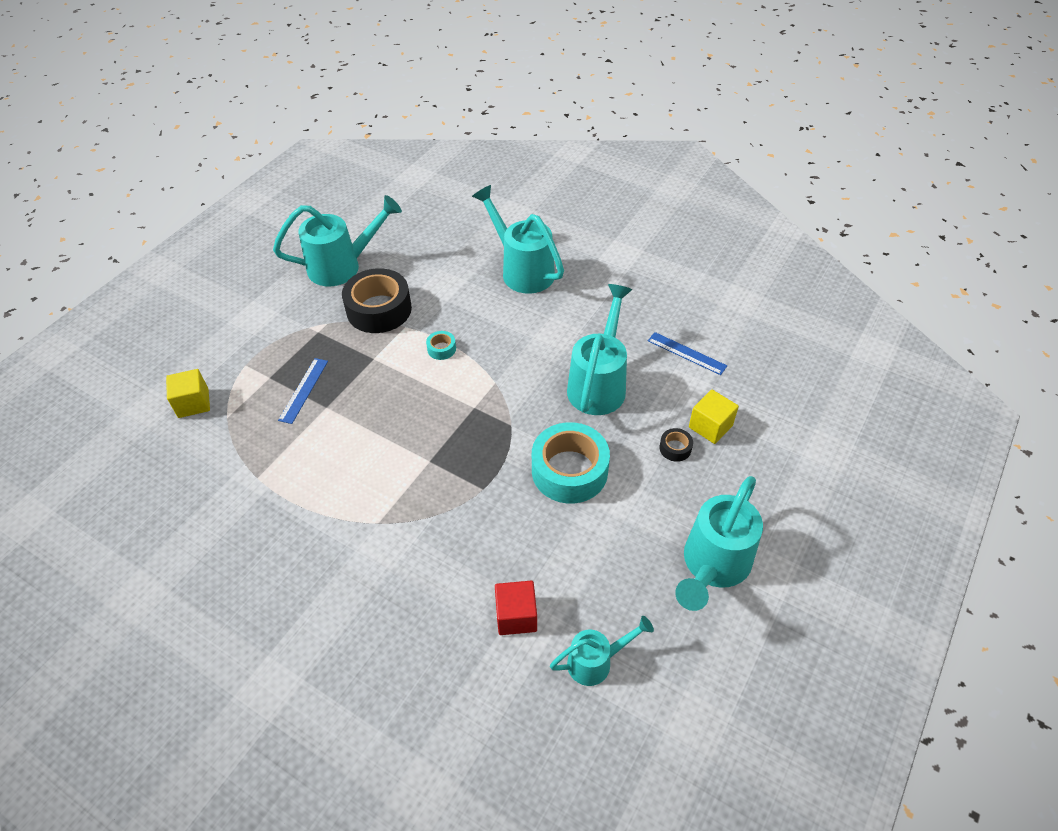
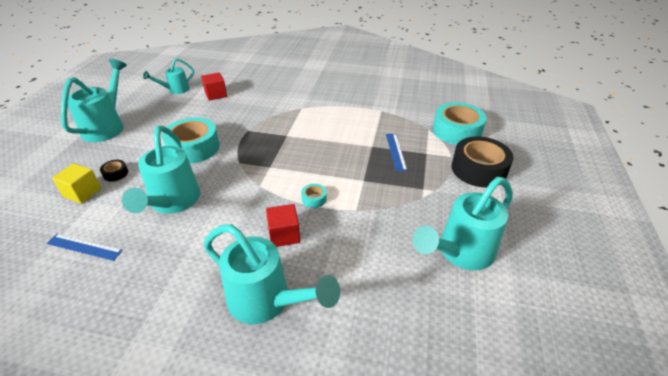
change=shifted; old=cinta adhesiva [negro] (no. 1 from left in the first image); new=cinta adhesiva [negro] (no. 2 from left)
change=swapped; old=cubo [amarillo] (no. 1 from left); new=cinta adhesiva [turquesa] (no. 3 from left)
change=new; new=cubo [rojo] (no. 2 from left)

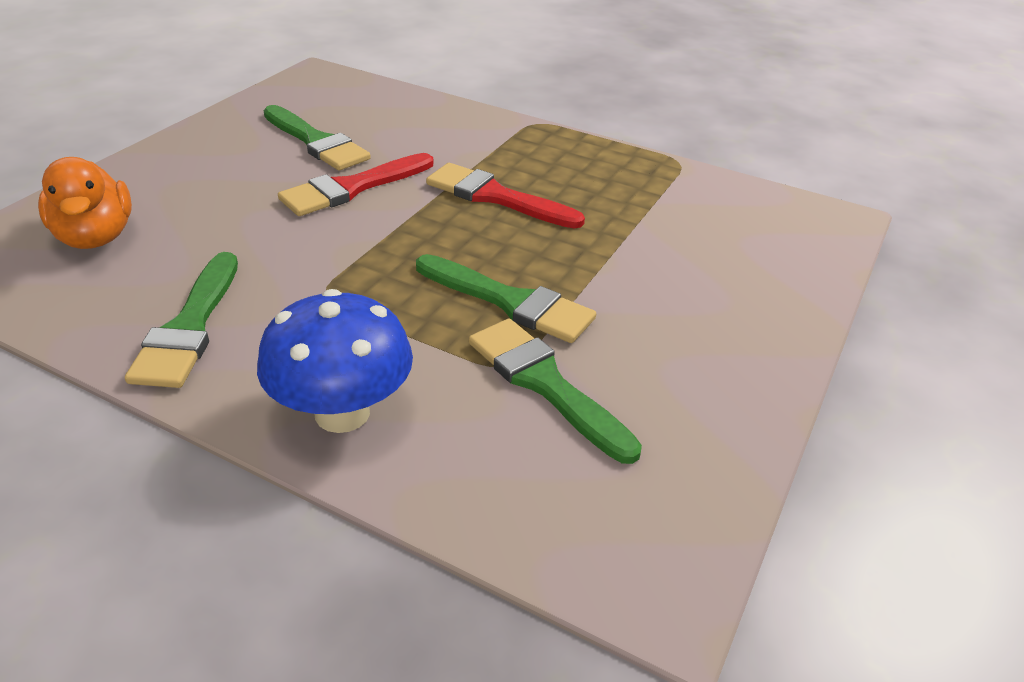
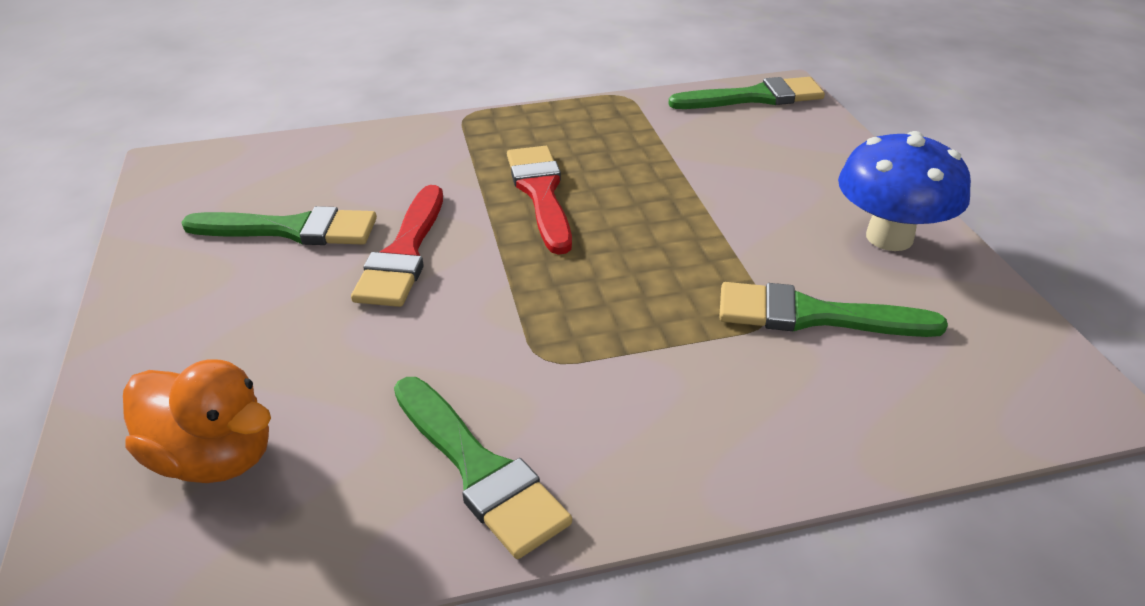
change=rotated; old=pincel [rojo] (no. 2 from left); degrees=90
change=shifted; old=pincel [verde] (no. 3 from left)
change=shifted; old=seta [azul]

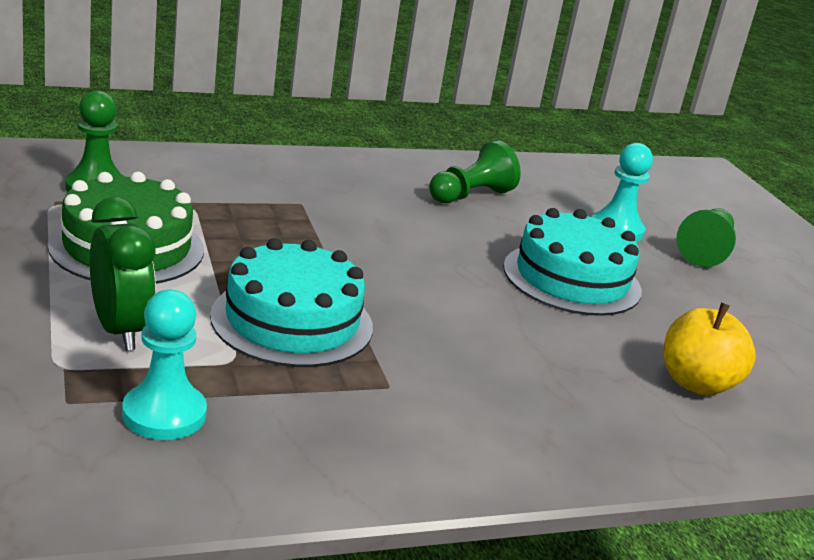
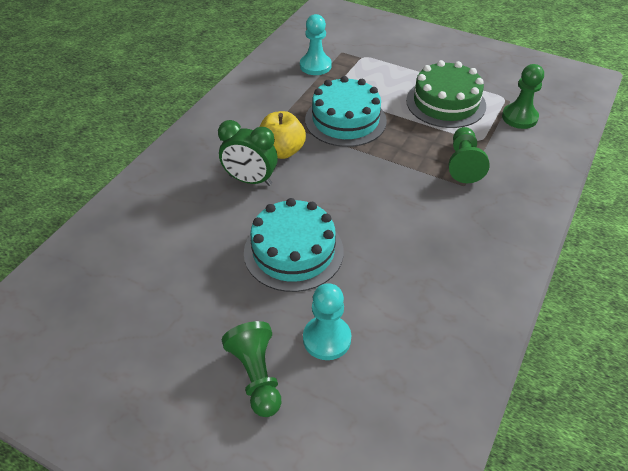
change=shifted; old=peón [verde] (no. 2 from left)
change=shifted; old=despertador [verde]
change=shifted; old=manzana [amarillo]

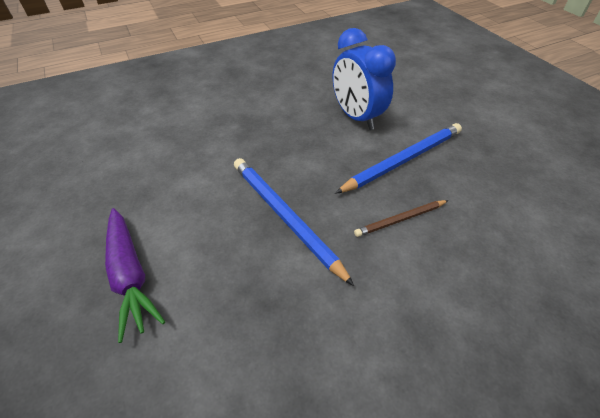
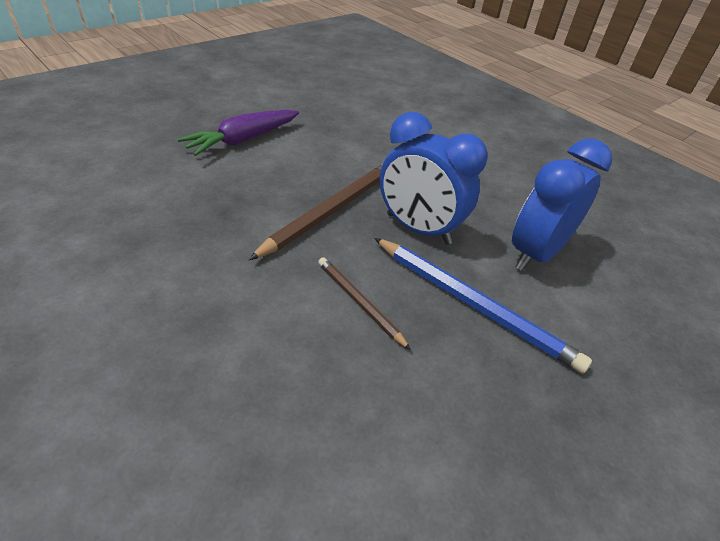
change=repainted; old=lápiz [azul] (no. 1 from left); new=lápiz [marrón] (no. 1 from left)
change=new; new=despertador [azul] (no. 1 from left)

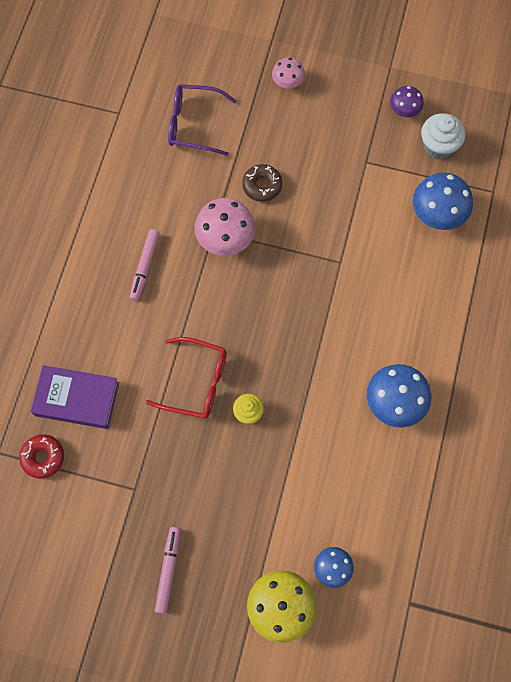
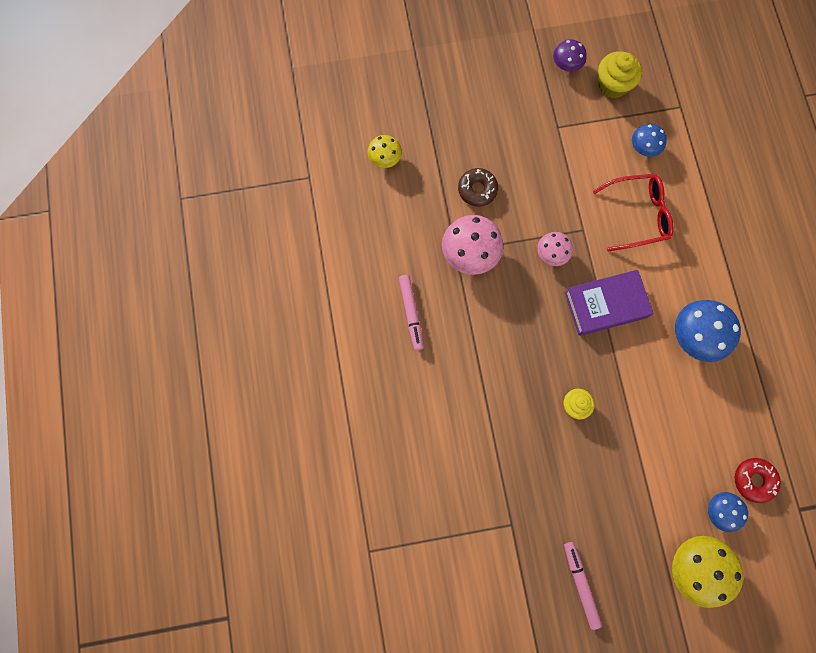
change=shifted; old=seta [rosa] (no. 2 from left)
change=swapped; old=gafas [morado]; new=seta [amarillo] (no. 1 from left)
change=repainted; old=magdalena [blanco]; new=magdalena [amarillo] (no. 2 from left)
change=scaled; old=seta [azul] (no. 3 from left in the first image); factor=0.59
change=shifted; old=gafas [rojo]
change=shifted; old=libro [morado]
change=shifted; old=rosquilla [rojo]

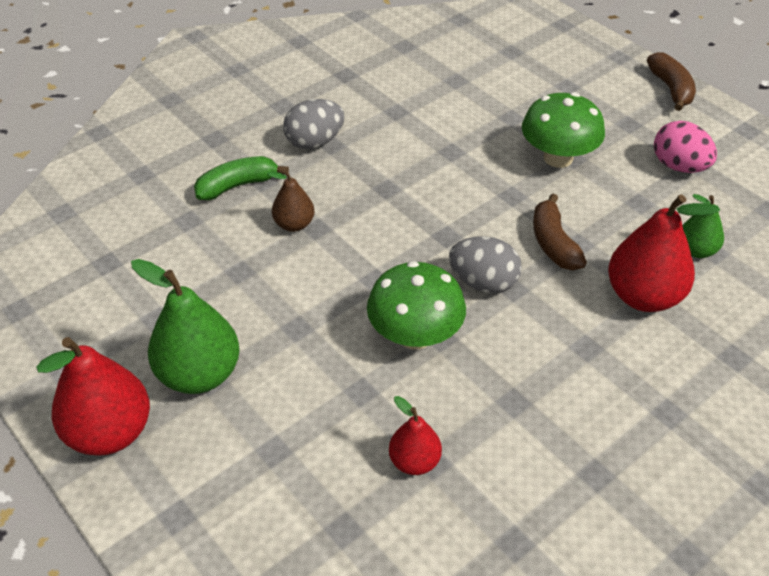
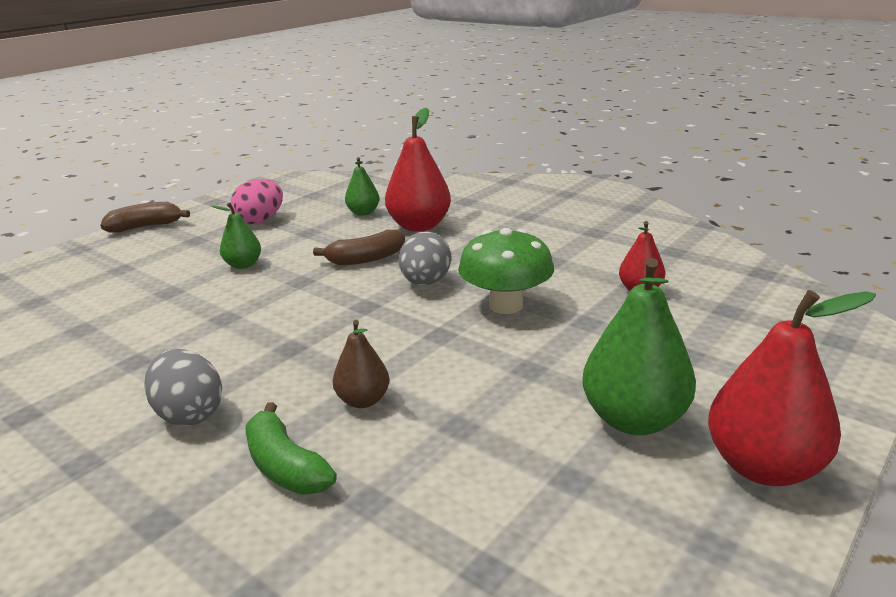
change=swapped; old=seta [verde] (no. 2 from left); new=pera [verde] (no. 1 from left)

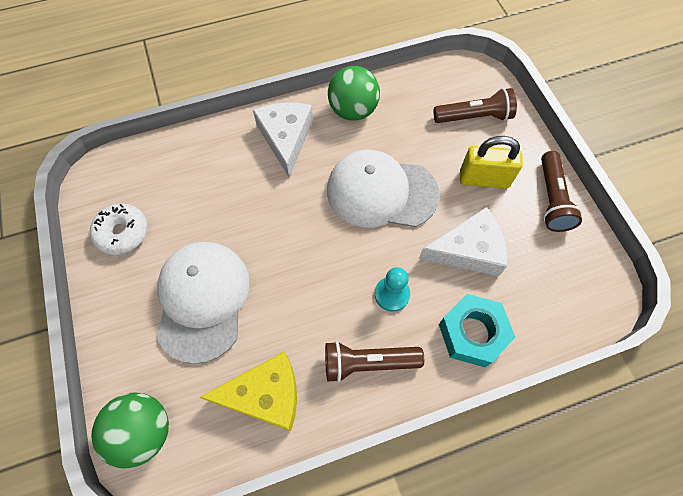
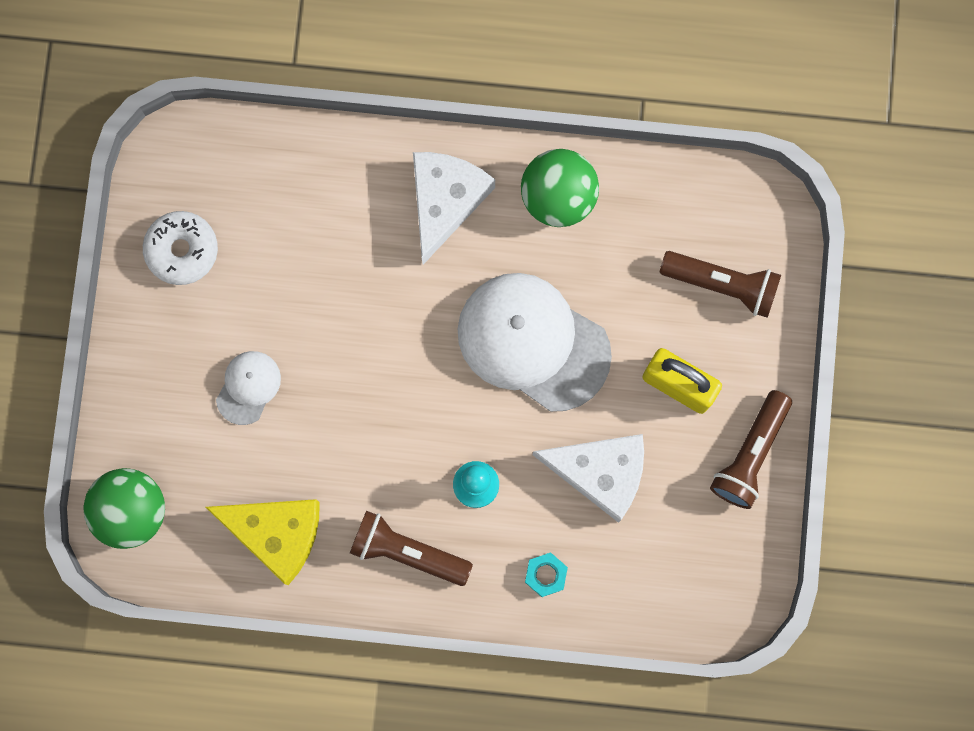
change=scaled; old=gorra [blanco] (no. 1 from left); factor=0.48
change=scaled; old=tuerca [turquesa]; factor=0.5

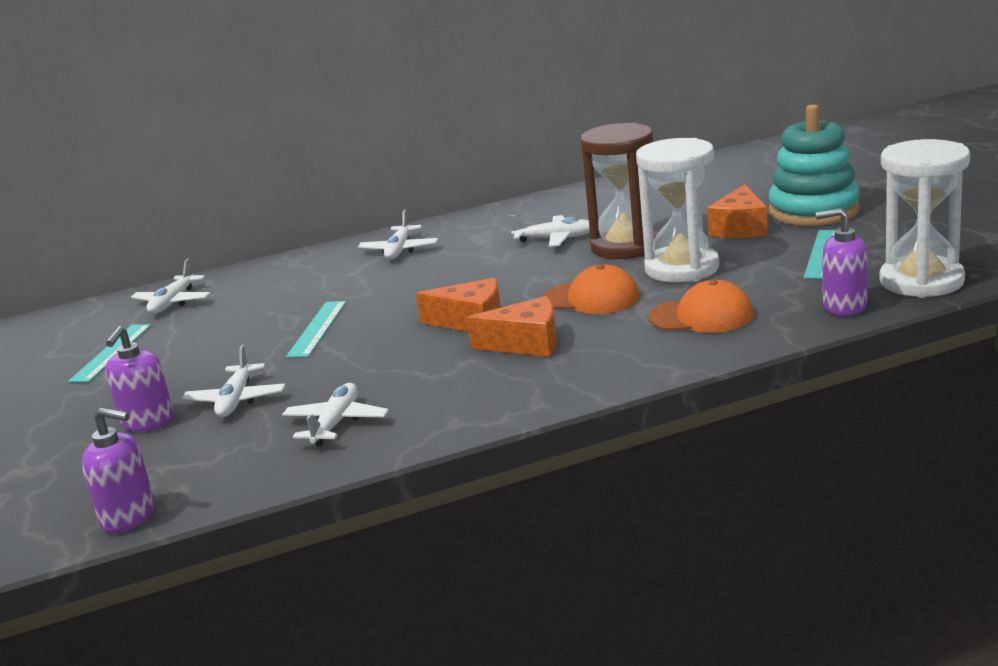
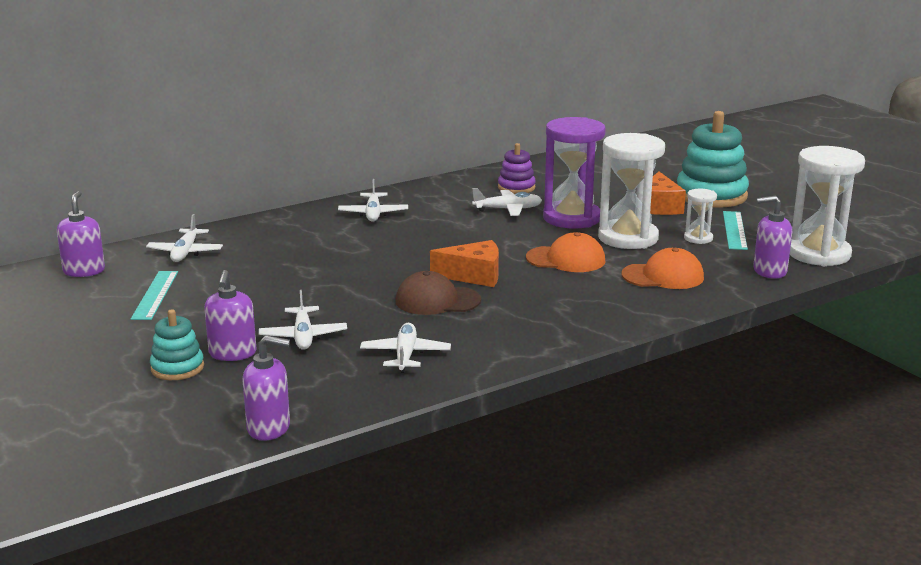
change=repainted; old=reloj de arena [marrón]; new=reloj de arena [morado]
change=gone; old=queso [naranja] (no. 2 from left)
change=gone; old=regla [turquesa] (no. 2 from left)
change=new; new=juguete apilable [morado]
change=new; new=reloj de arena [blanco] (no. 2 from left)
change=new; new=dispensador de jabón [morado] (no. 1 from left)
change=new; new=gorra [marrón]
change=new; new=juguete apilable [turquesa] (no. 1 from left)

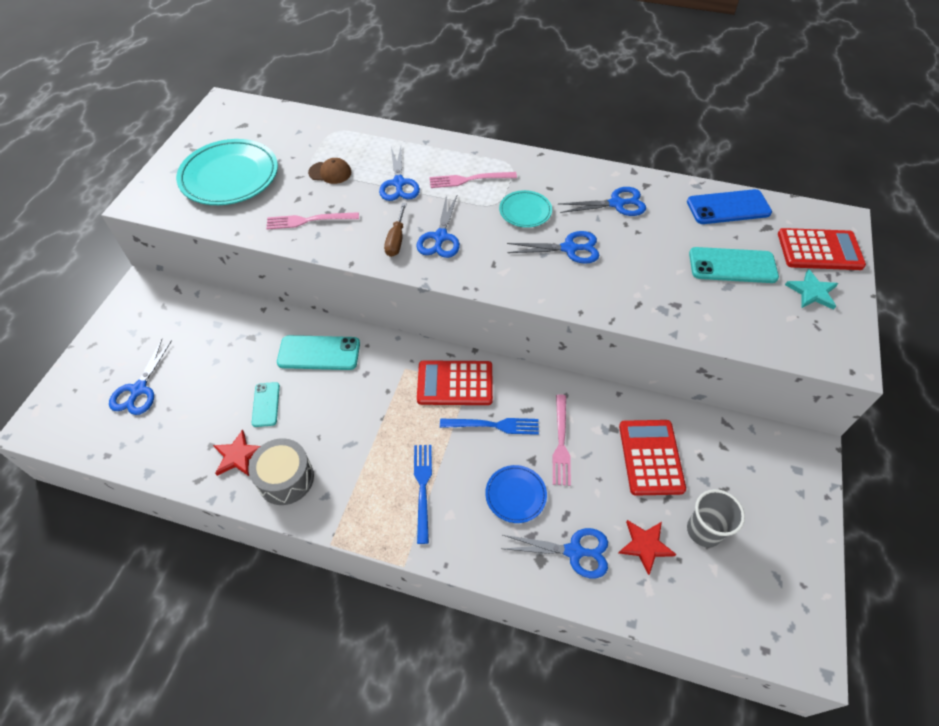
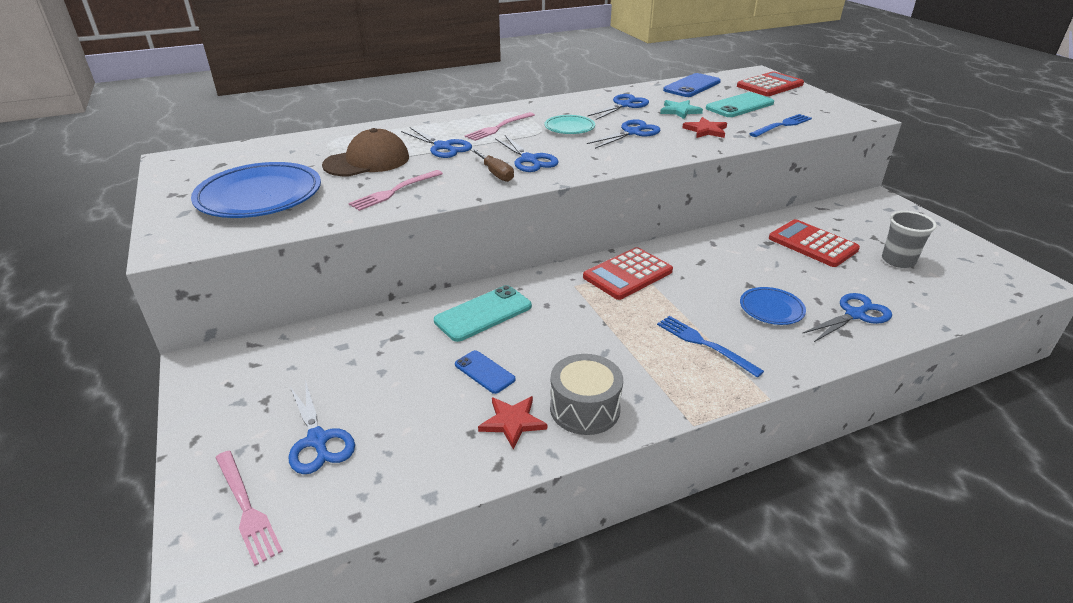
change=repainted; old=plato [turquesa] (no. 1 from left); new=plato [azul] (no. 1 from left)
change=scaled; old=gorra [marrón]; factor=1.78
change=shifted; old=estrella [turquesa]
change=repainted; old=móvil [turquesa] (no. 1 from left); new=móvil [azul] (no. 1 from left)
change=shifted; old=tenedor [rosa] (no. 3 from left in the first image); new=tenedor [rosa] (no. 1 from left)
change=shifted; old=tenedor [azul] (no. 2 from left)
change=shifted; old=estrella [rojo] (no. 2 from left)

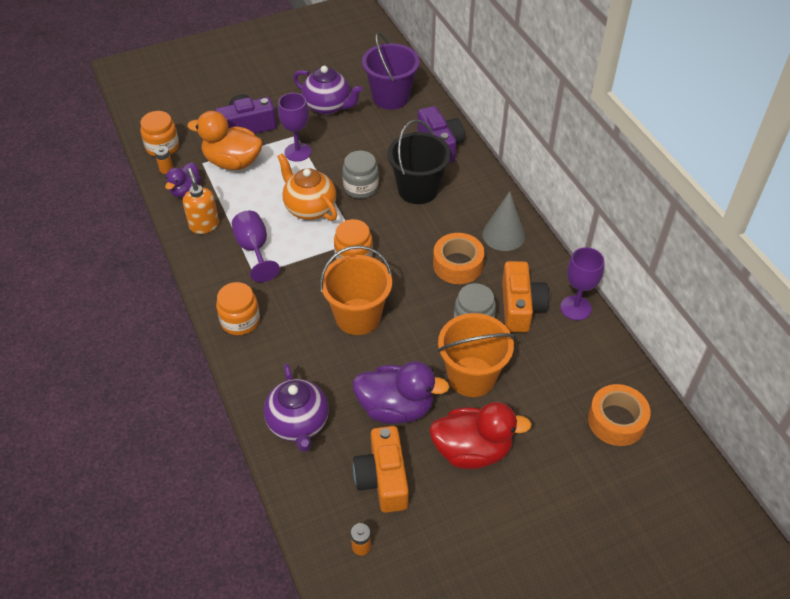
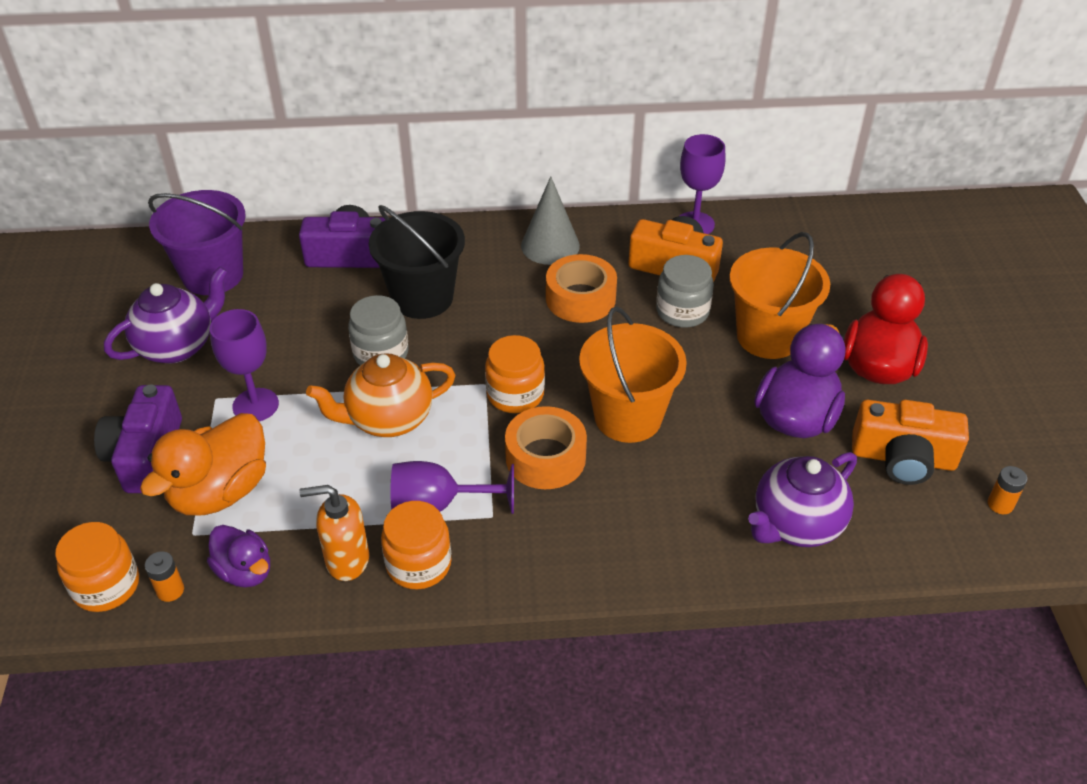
change=shifted; old=tarro [naranja] (no. 2 from left)
change=rotated; old=tetera [morado] (no. 1 from left in the first image); degrees=135
change=shifted; old=cinta adhesiva [naranja] (no. 2 from left in the first image); new=cinta adhesiva [naranja] (no. 1 from left)

